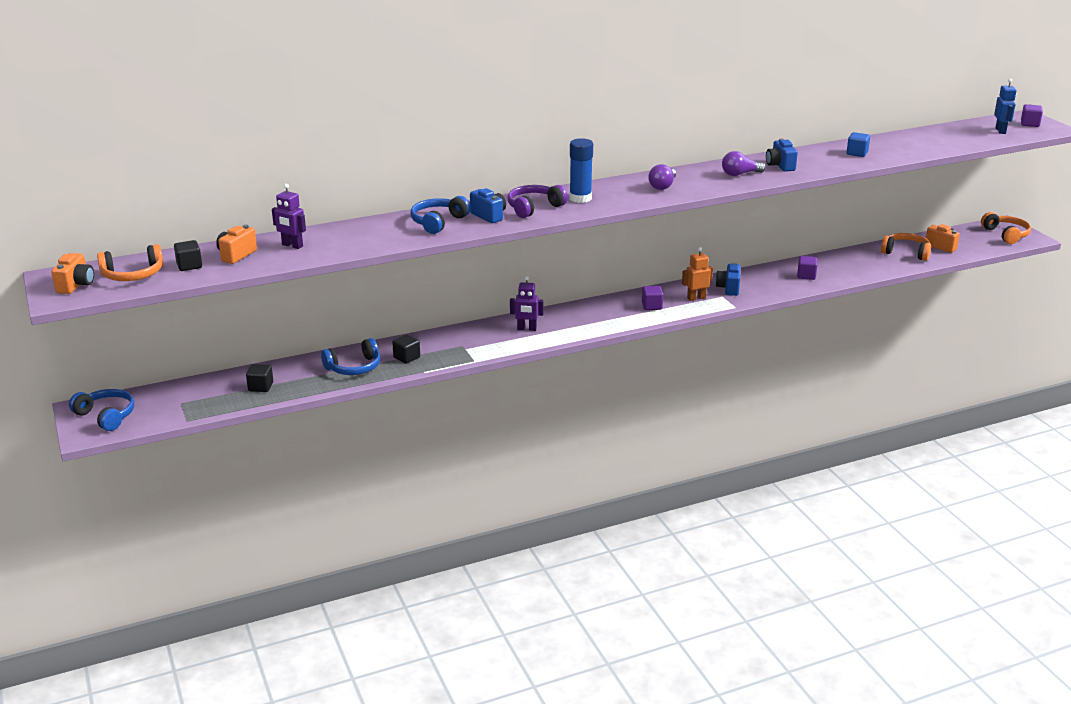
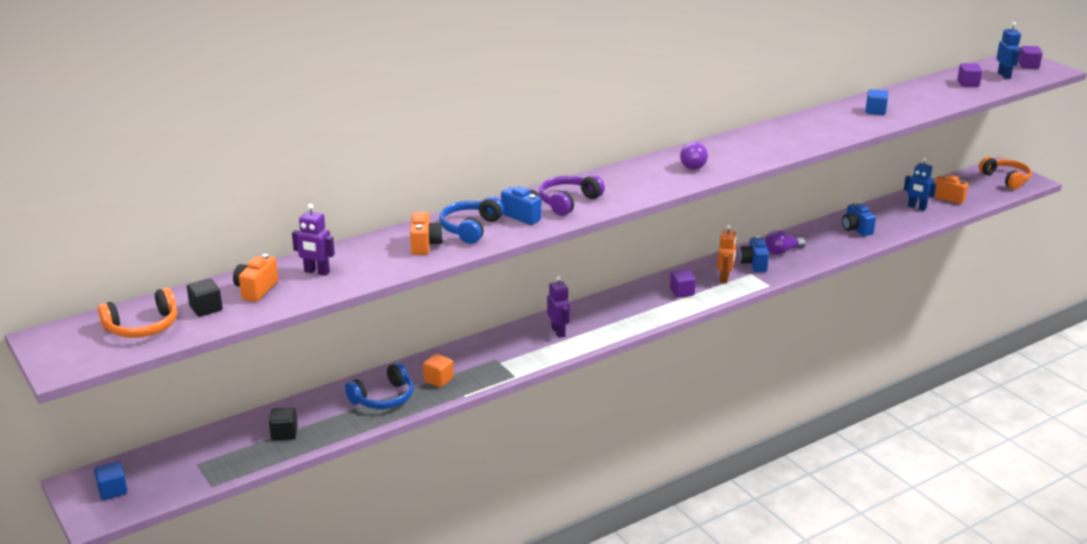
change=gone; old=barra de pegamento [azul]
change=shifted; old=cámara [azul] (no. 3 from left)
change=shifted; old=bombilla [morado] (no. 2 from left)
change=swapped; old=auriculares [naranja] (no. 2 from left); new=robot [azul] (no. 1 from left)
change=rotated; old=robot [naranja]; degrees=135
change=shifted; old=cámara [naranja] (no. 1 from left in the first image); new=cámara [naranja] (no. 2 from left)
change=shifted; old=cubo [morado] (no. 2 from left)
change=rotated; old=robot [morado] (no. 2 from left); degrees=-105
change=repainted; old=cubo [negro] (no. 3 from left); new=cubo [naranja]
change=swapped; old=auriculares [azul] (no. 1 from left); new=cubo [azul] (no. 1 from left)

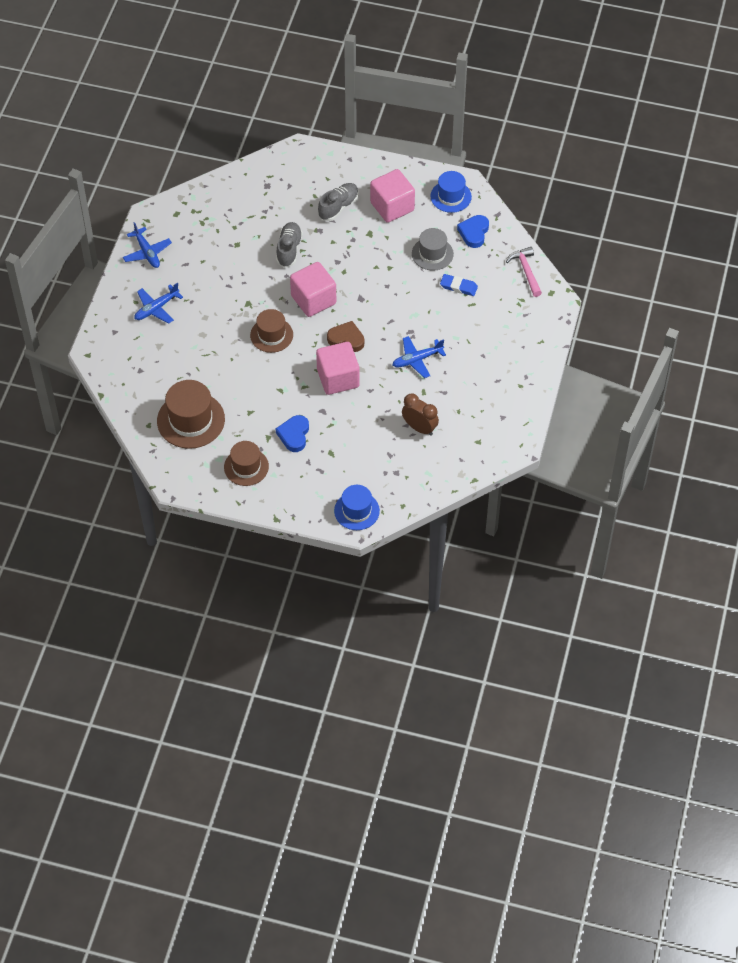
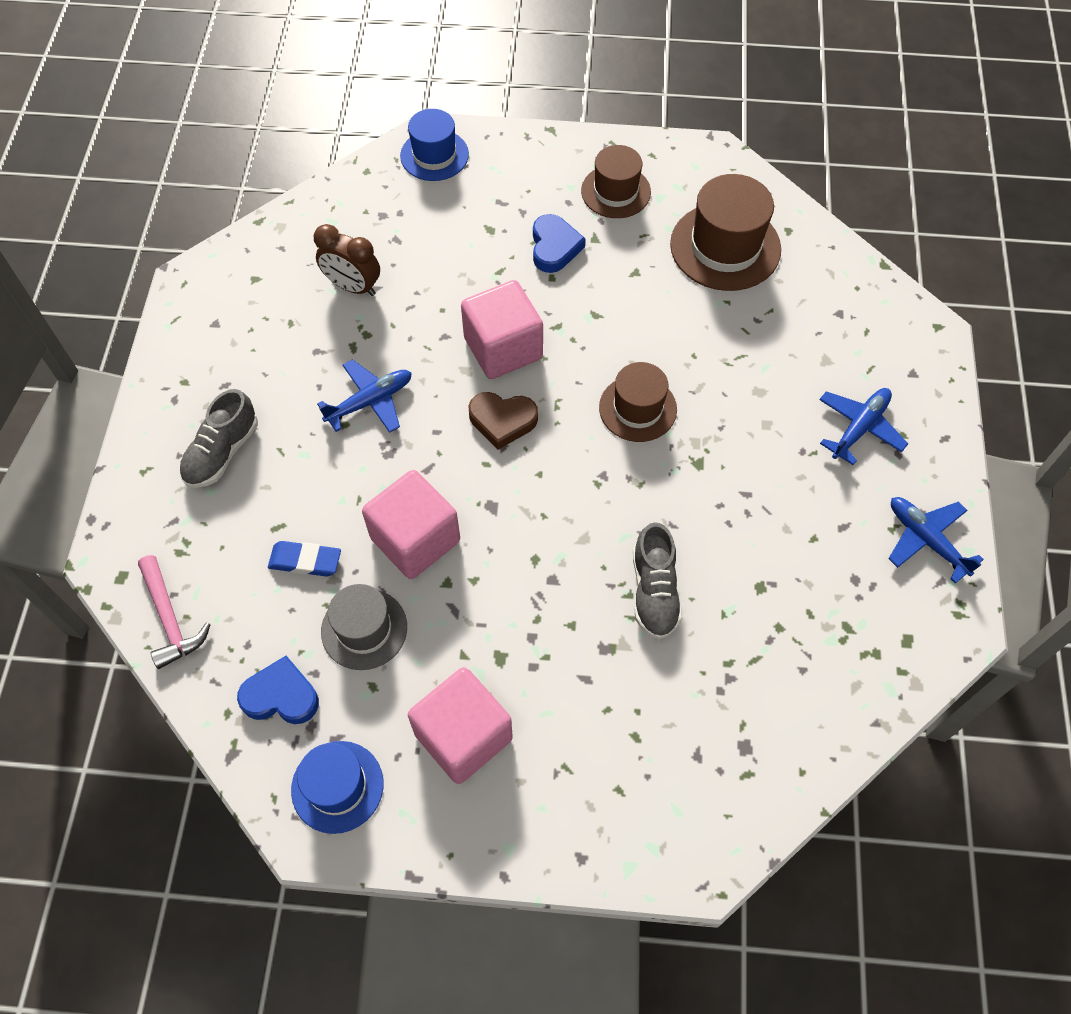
change=shifted; old=zapato [gris] (no. 2 from left in the first image); new=zapato [gris] (no. 1 from left)
change=rotated; old=corazón [azul] (no. 2 from left in the first image); degrees=-90
change=shifted; old=cubo [rosa] (no. 1 from left)

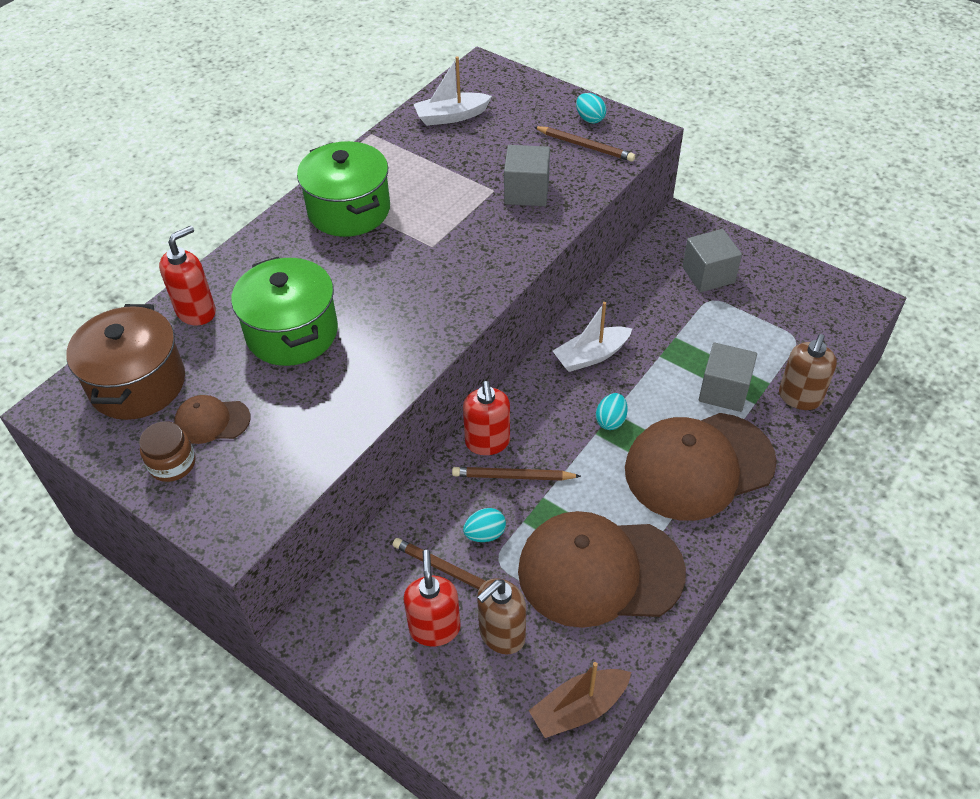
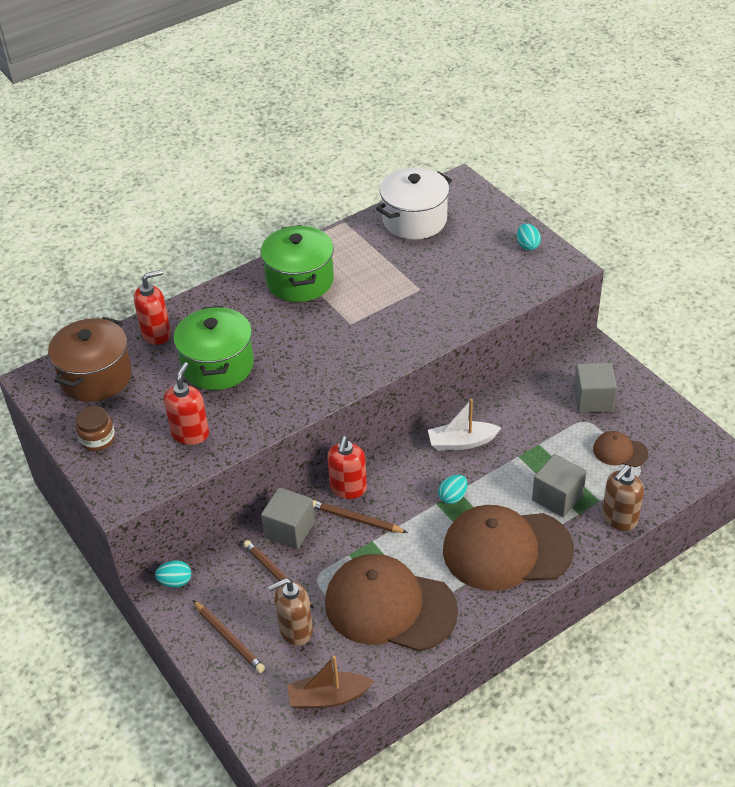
change=swapped; old=barco [blanco] (no. 1 from left); new=olla [blanco]
change=shifted; old=lápiz [marrón] (no. 3 from left in the first image); new=lápiz [marrón] (no. 1 from left)
change=shifted; old=cubo [gris] (no. 1 from left)
change=shifted; old=gorra [marrón] (no. 1 from left in the first image); new=gorra [marrón] (no. 3 from left)
change=shifted; old=huevo [turquesa] (no. 1 from left)
change=shifted; old=dispensador de jabón [rojo] (no. 2 from left)

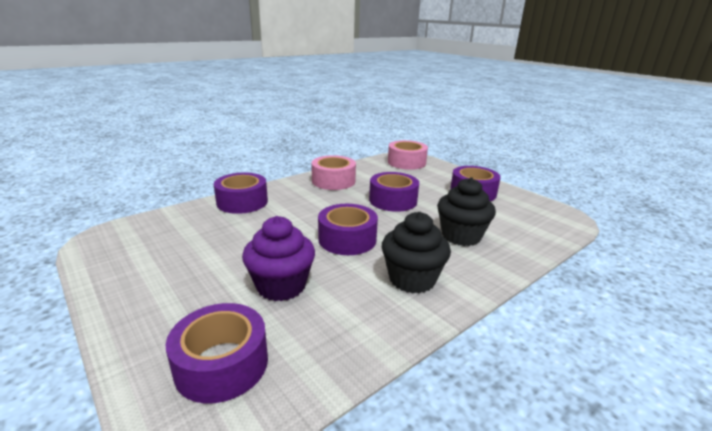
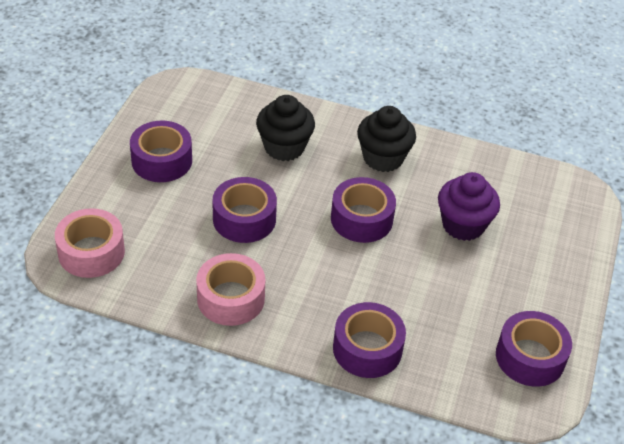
change=shifted; old=cinta adhesiva [morado] (no. 1 from left in the first image); new=cinta adhesiva [morado] (no. 5 from left)

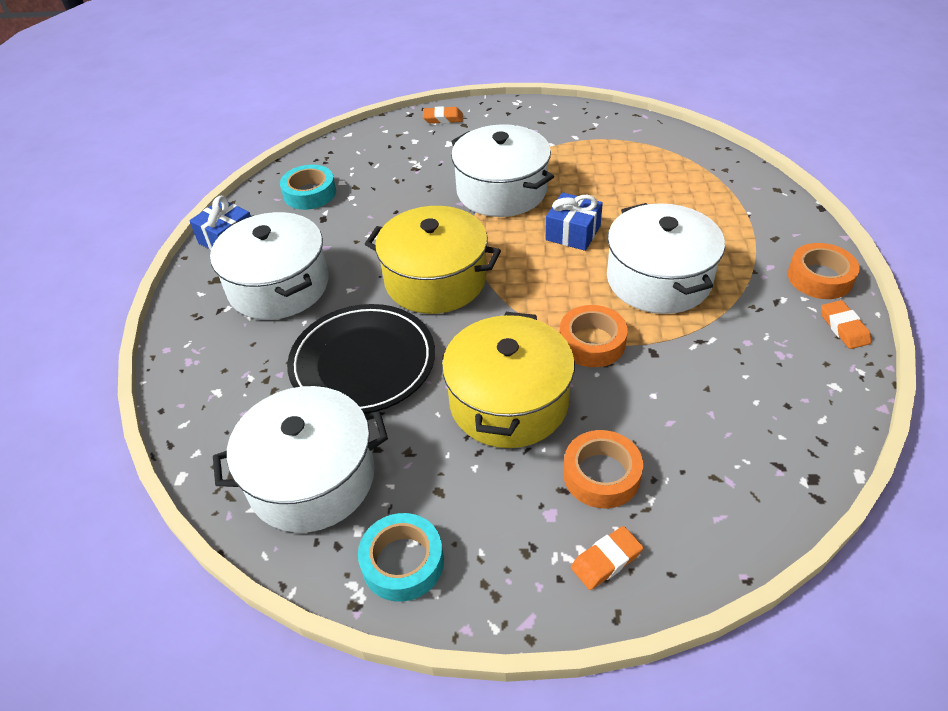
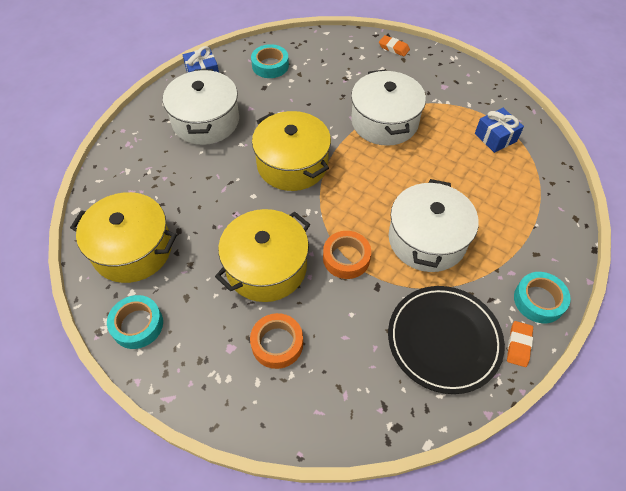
change=shifted; old=regalo [azul] (no. 2 from left)
change=repainted; old=cinta adhesiva [naranja] (no. 3 from left); new=cinta adhesiva [turquesa] (no. 3 from left)
change=shifted; old=plato [negro]
change=repainted; old=olla [blanco] (no. 2 from left); new=olla [amarillo] (no. 1 from left)
change=gone; old=goma de borrar [naranja] (no. 2 from left)

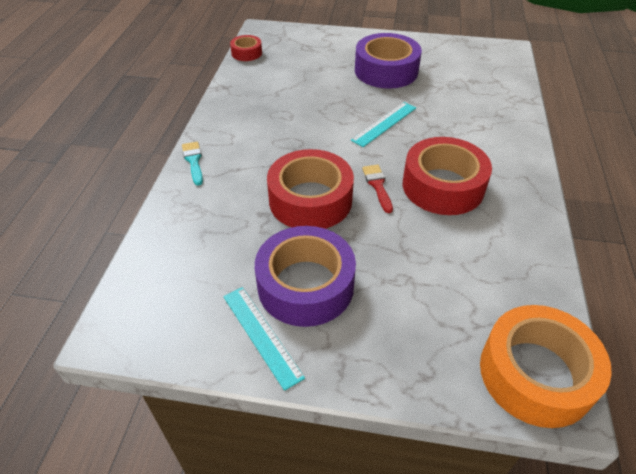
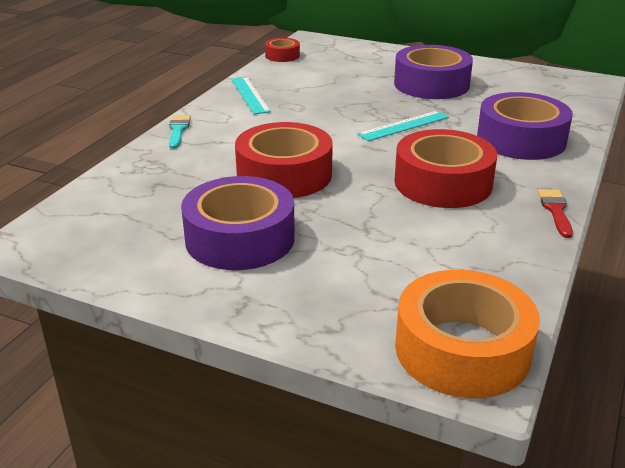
change=shifted; old=pincel [rojo]
change=shifted; old=regla [turquesa] (no. 1 from left)
change=new; new=cinta adhesiva [morado] (no. 3 from left)

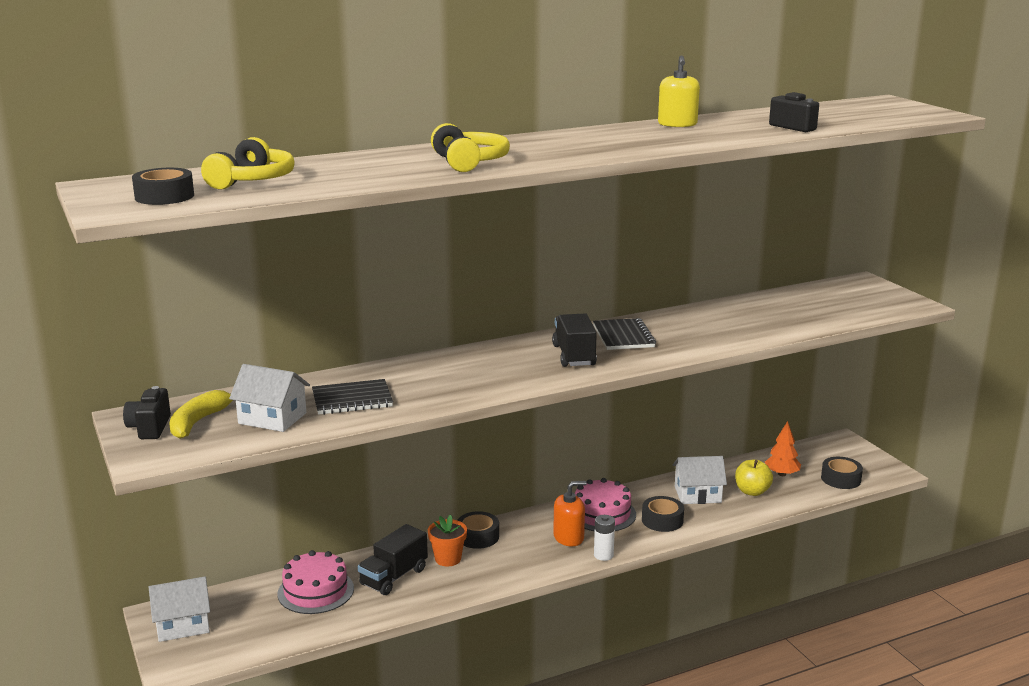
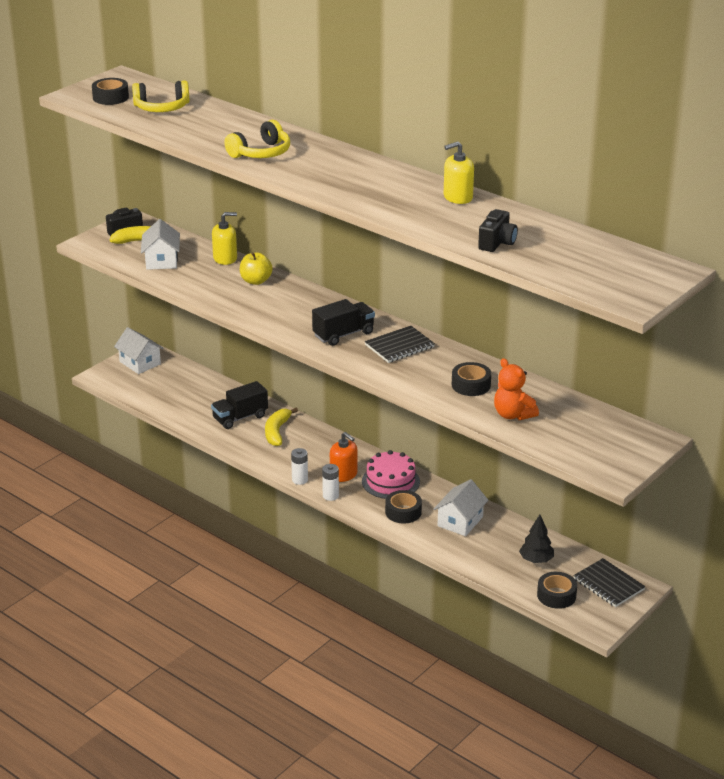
change=shifted; old=cuaderno [negro] (no. 1 from left in the first image); new=cuaderno [negro] (no. 2 from left)
change=repainted; old=árbol [naranja]; new=árbol [negro]
change=rotated; old=casa [blanco] (no. 3 from left); degrees=60
change=shifted; old=manzana [amarillo]
change=shifted; old=cinta adhesiva [negro] (no. 2 from left in the first image); new=cinta adhesiva [negro] (no. 3 from left)
change=swapped; old=maceta [naranja]; new=plátano [amarillo] (no. 2 from left)
change=rotated; old=camión [negro] (no. 1 from left); degrees=-45
change=gone; old=tarta [rosa] (no. 1 from left)
change=new; new=dispensador de jabón [amarillo] (no. 1 from left)
change=new; new=osito [naranja]
change=new; new=pila [blanco] (no. 1 from left)

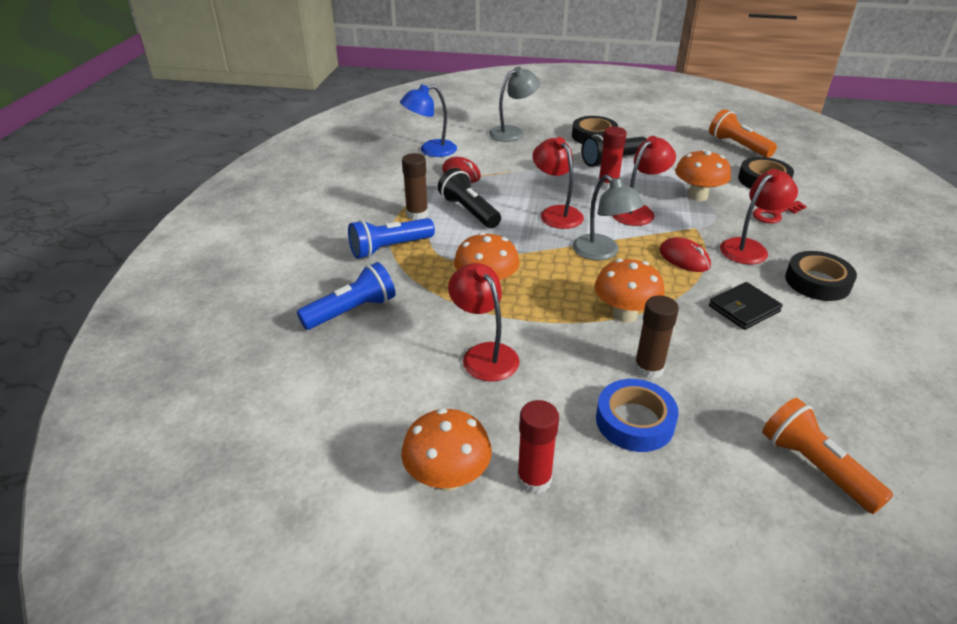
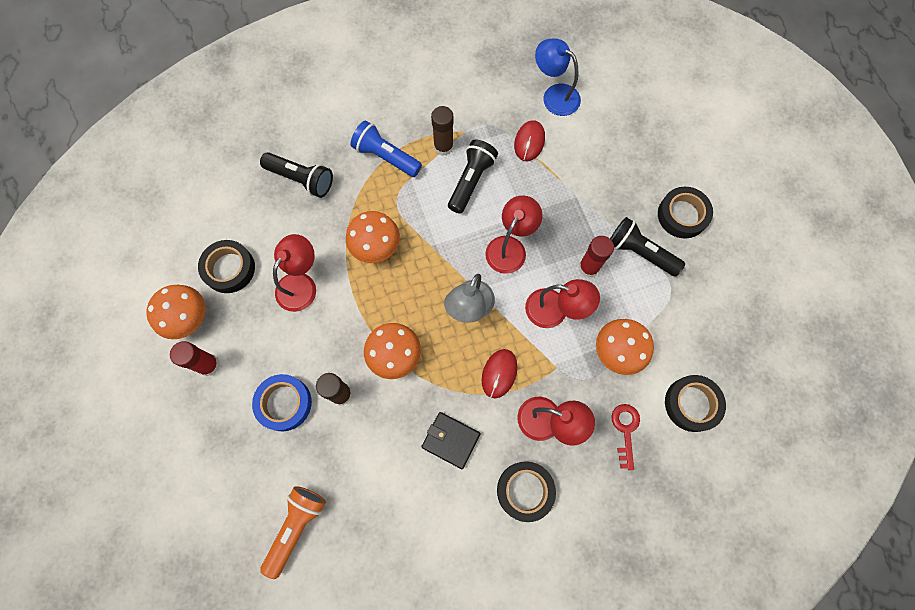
change=gone; old=lámpara [gris] (no. 1 from left)
change=gone; old=lámpara de mano [naranja] (no. 1 from left)
change=rotated; old=llave [rojo]; degrees=60
change=repainted; old=lámpara de mano [azul] (no. 1 from left); new=lámpara de mano [negro] (no. 1 from left)
change=new; new=cinta adhesiva [negro] (no. 1 from left)

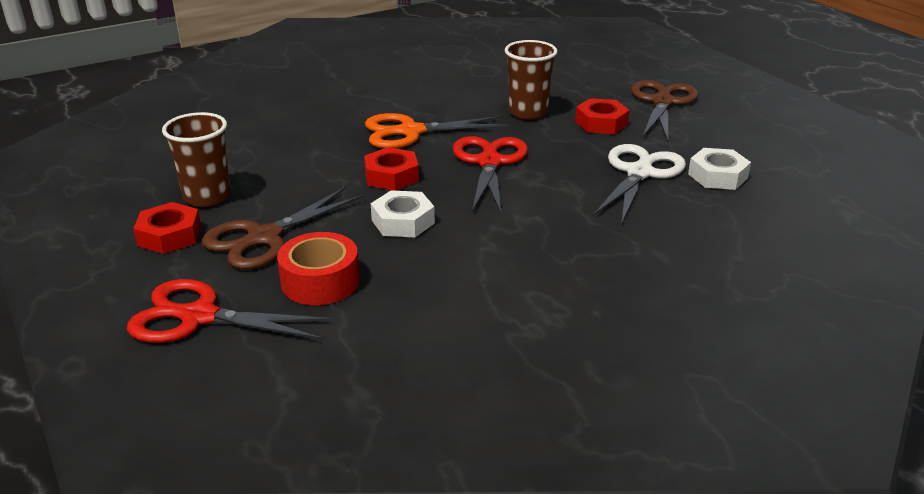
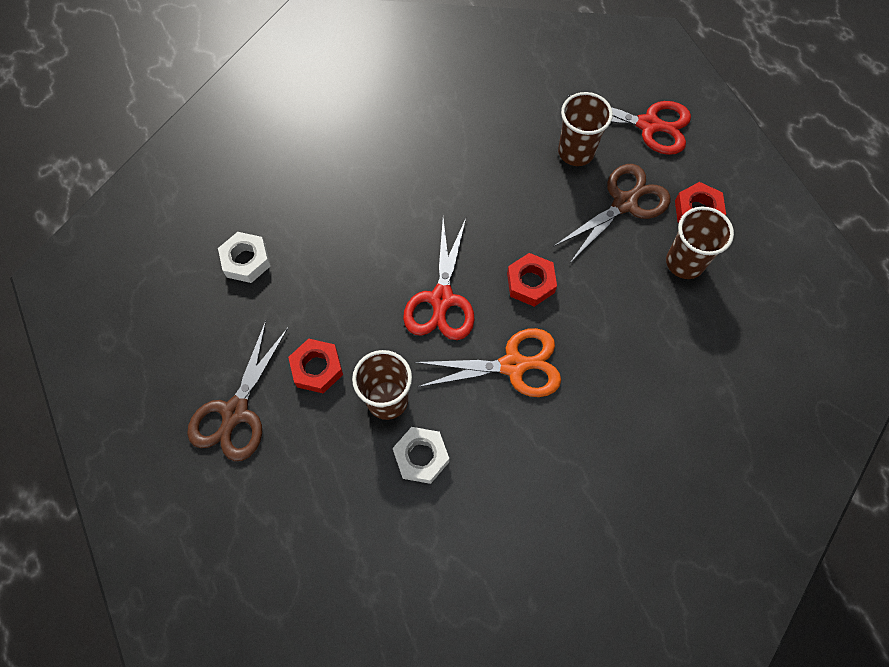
change=gone; old=tijeras [blanco]
change=shifted; old=tuerca [blanco] (no. 1 from left in the first image); new=tuerca [blanco] (no. 2 from left)
change=swapped; old=cinta adhesiva [rojo]; new=vaso [marrón] (no. 2 from left)

